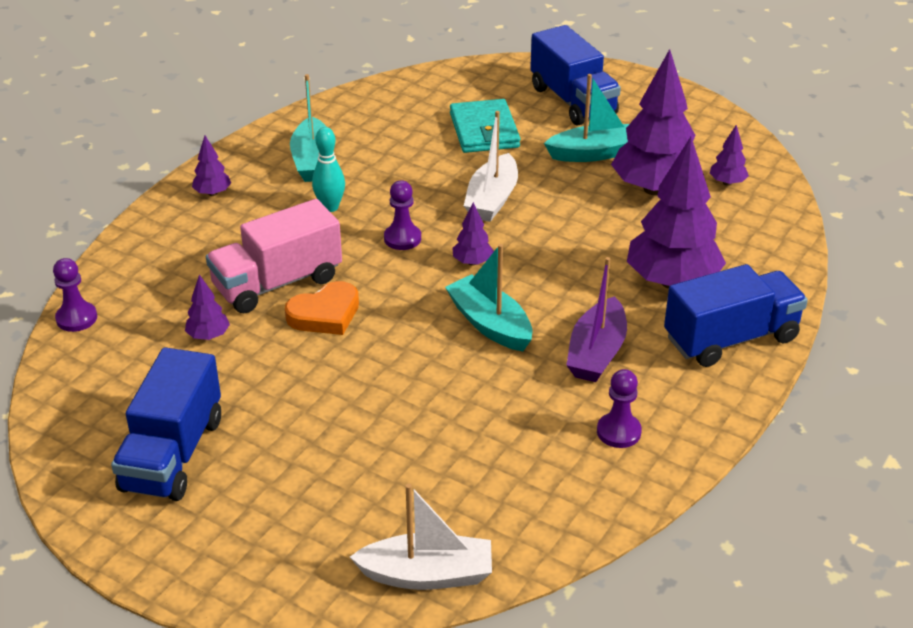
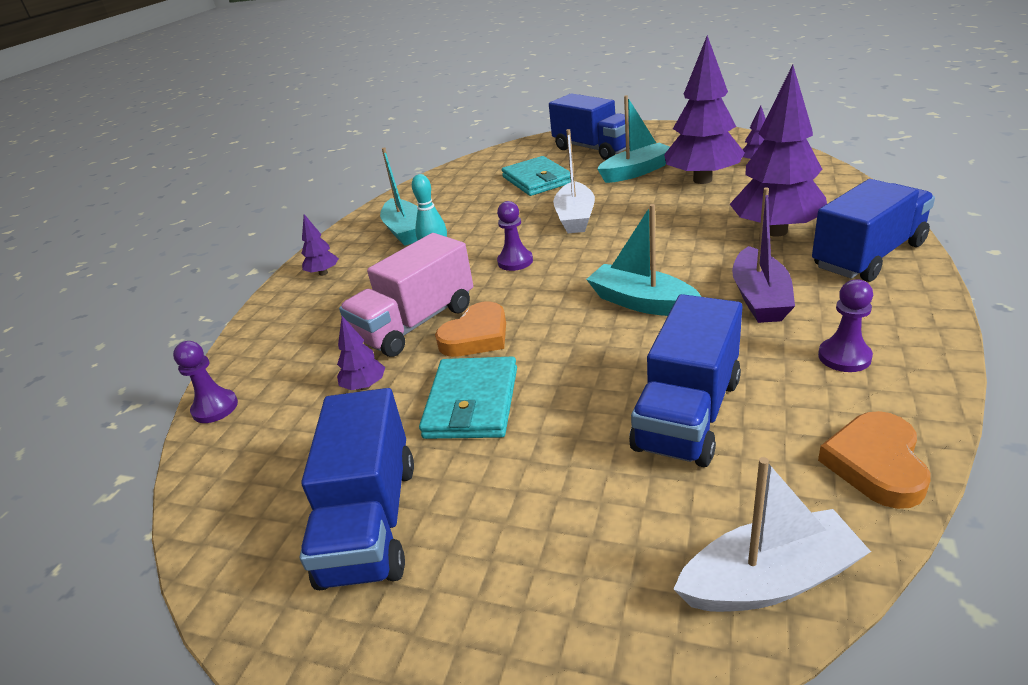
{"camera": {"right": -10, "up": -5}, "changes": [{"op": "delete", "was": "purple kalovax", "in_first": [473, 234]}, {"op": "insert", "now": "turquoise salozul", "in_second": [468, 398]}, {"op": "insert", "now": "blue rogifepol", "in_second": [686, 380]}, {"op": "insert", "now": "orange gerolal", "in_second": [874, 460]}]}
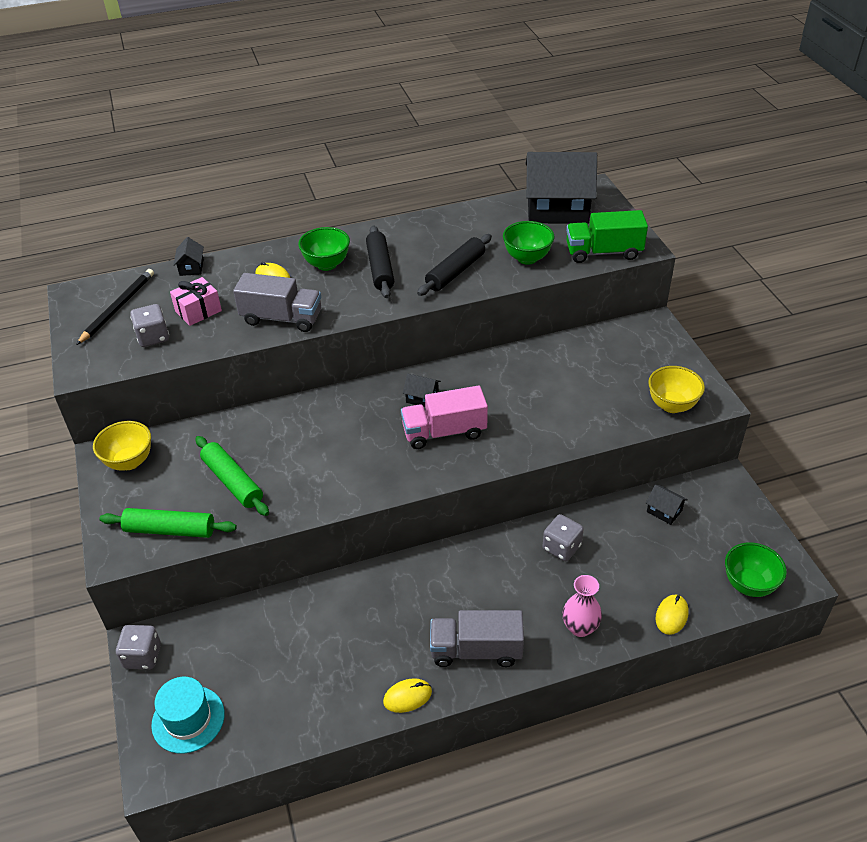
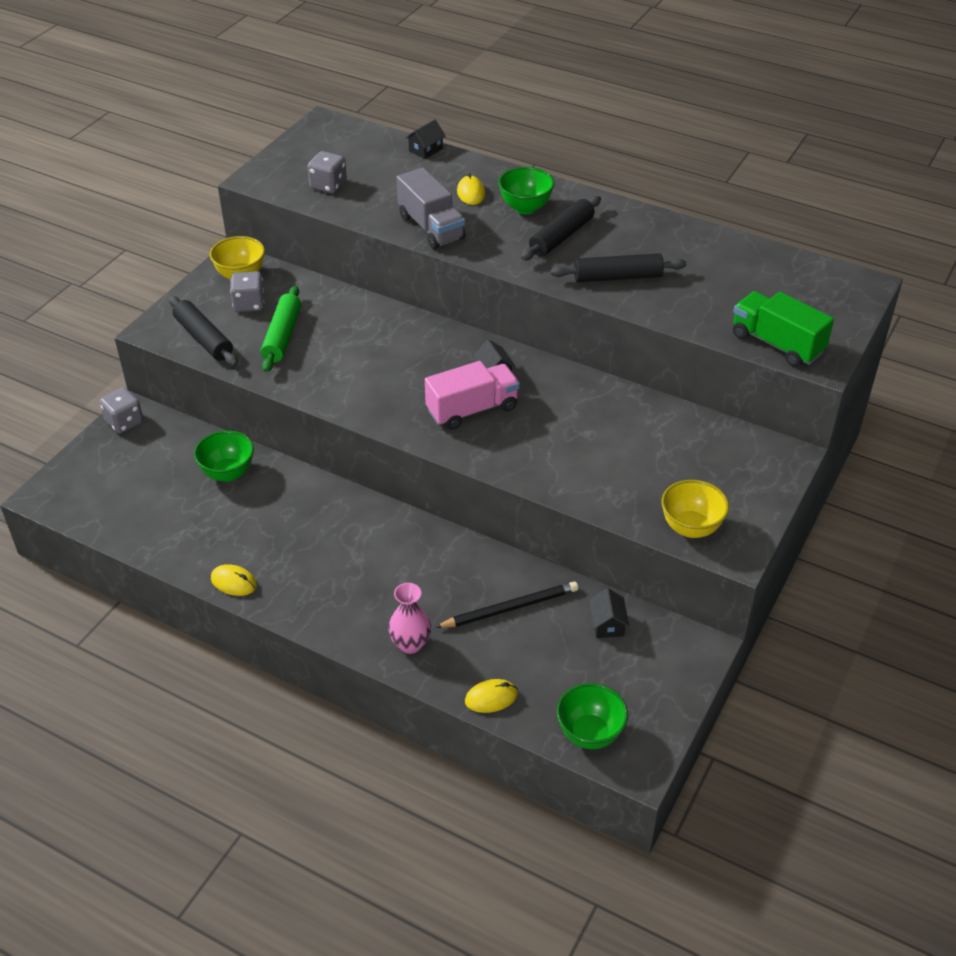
{"camera": {"right": 45, "up": 0}, "changes": [{"op": "delete", "was": "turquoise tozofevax", "in_first": [188, 715]}, {"op": "delete", "was": "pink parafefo", "in_first": [196, 301]}, {"op": "delete", "was": "grey rogifepol", "in_first": [477, 638]}, {"op": "delete", "was": "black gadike", "in_first": [561, 188]}, {"op": "move", "was": "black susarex", "in_first": [115, 307], "in_second": [506, 605]}, {"op": "move", "was": "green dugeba", "in_first": [529, 243], "in_second": [224, 456]}, {"op": "move", "was": "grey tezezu", "in_first": [563, 537], "in_second": [247, 291]}, {"op": "recolor", "was": "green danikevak", "now": "black danikevak", "in_first": [168, 523], "in_second": [203, 331]}, {"op": "rotate", "was": "pink rogifepol", "in_first": [444, 417], "in_second": [472, 395], "clockwise": 120}]}
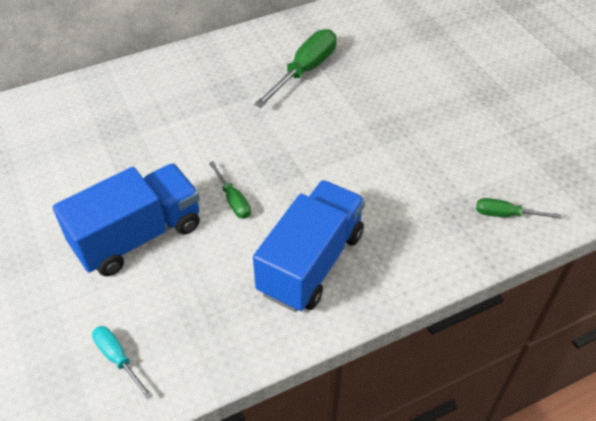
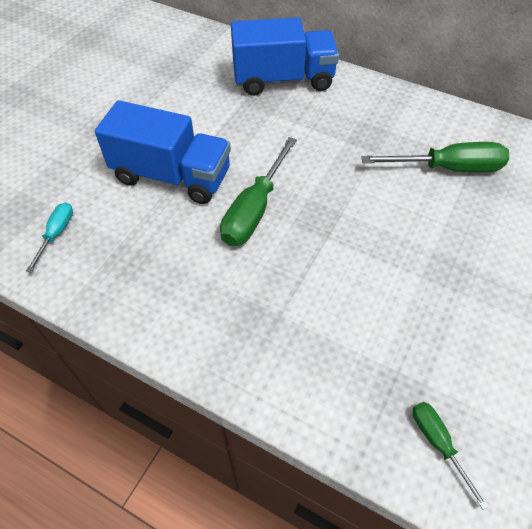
{"camera": {"right": 55, "up": 5}, "changes": [{"op": "move", "was": "blue rogifepol", "in_first": [309, 246], "in_second": [285, 56]}, {"op": "resize", "was": "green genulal", "in_first": [230, 190], "in_second": [258, 191], "ratio": 1.85}]}
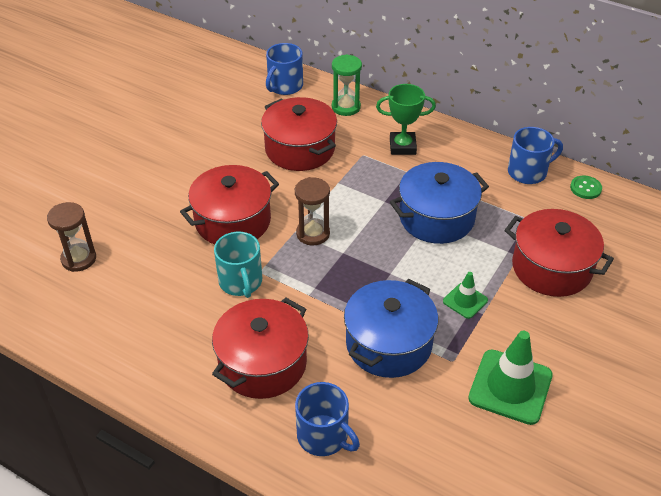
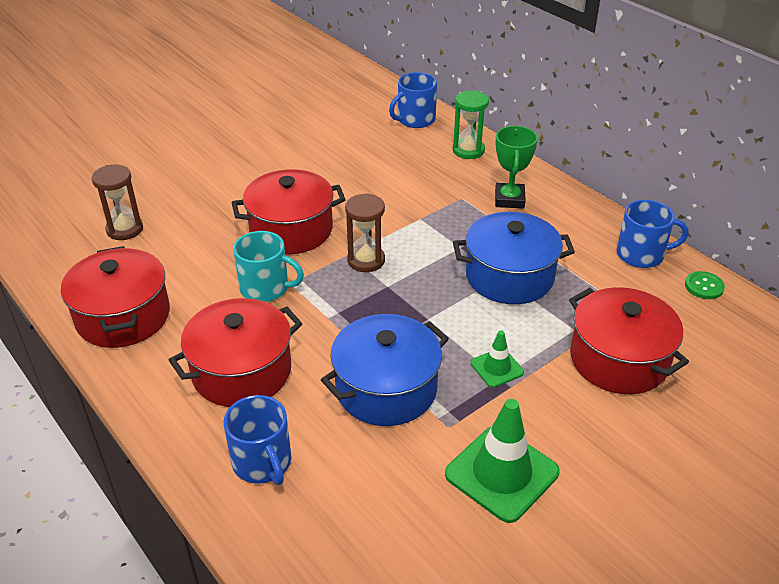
{"camera": {"right": 20, "up": -5}, "changes": [{"op": "move", "was": "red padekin", "in_first": [299, 134], "in_second": [115, 297]}, {"op": "rotate", "was": "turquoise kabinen", "in_first": [238, 265], "in_second": [268, 266], "clockwise": -75}, {"op": "rotate", "was": "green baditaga", "in_first": [406, 119], "in_second": [516, 167], "clockwise": 75}]}
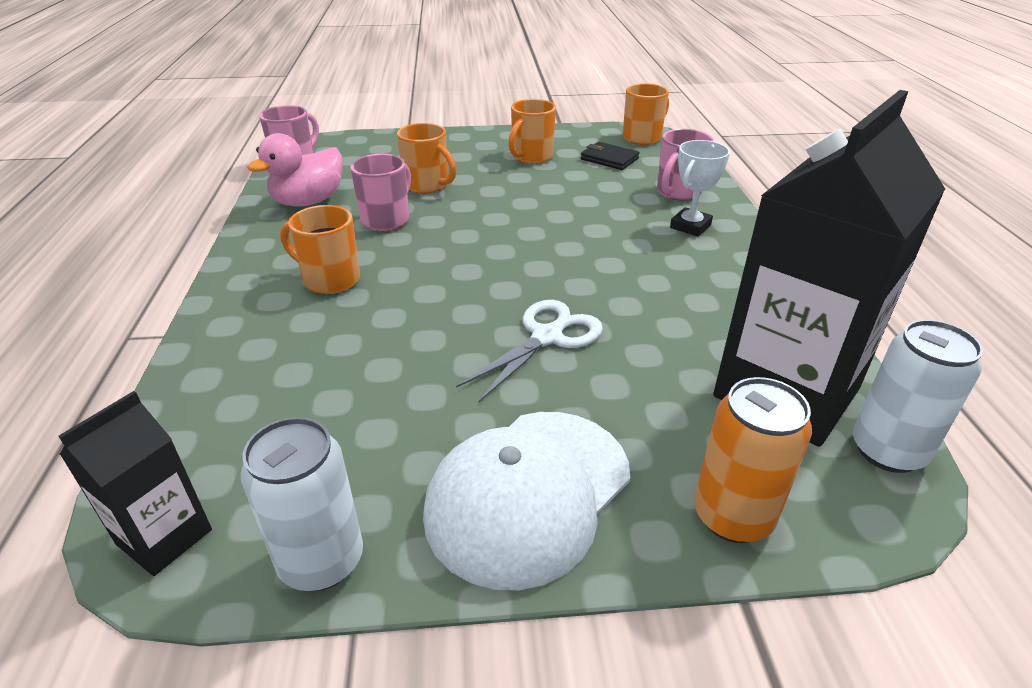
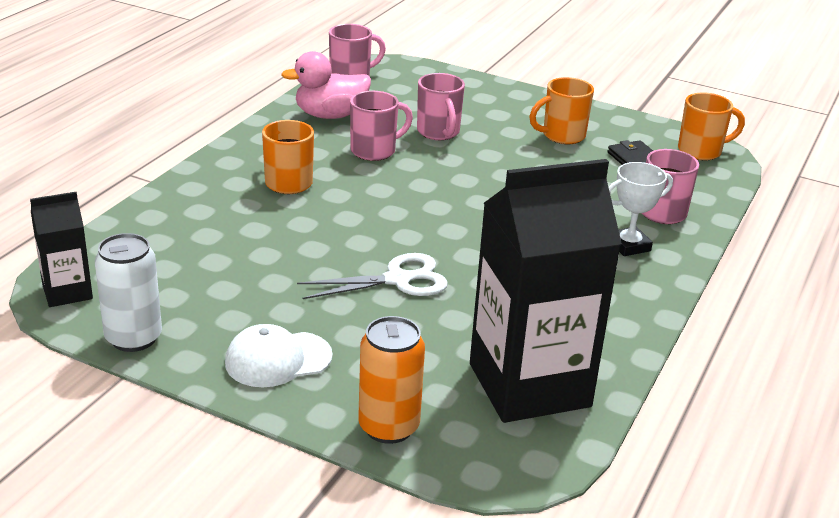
{"camera": {"right": 30, "up": -5}, "changes": [{"op": "delete", "was": "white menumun", "in_first": [918, 396]}, {"op": "recolor", "was": "orange kabinen", "now": "pink kabinen", "in_first": [426, 158], "in_second": [441, 106]}, {"op": "resize", "was": "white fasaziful", "in_first": [526, 501], "in_second": [279, 355], "ratio": 0.63}]}
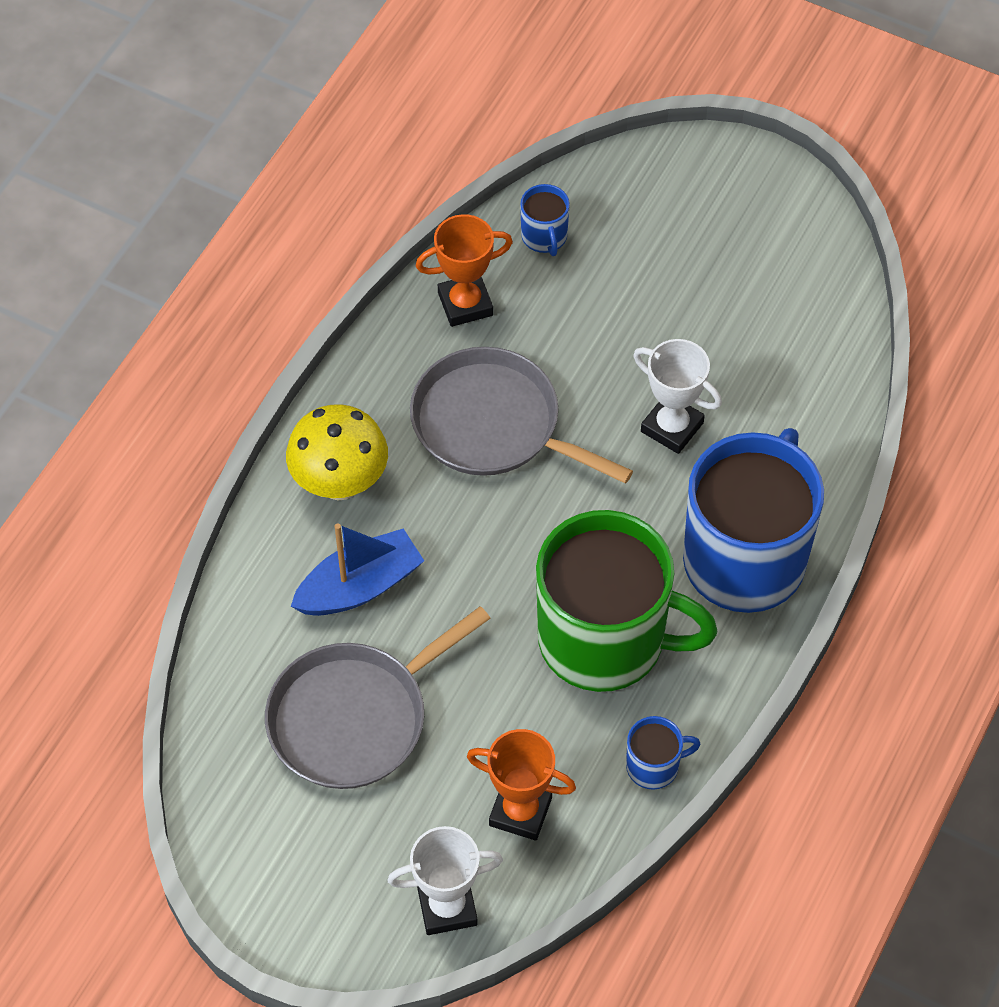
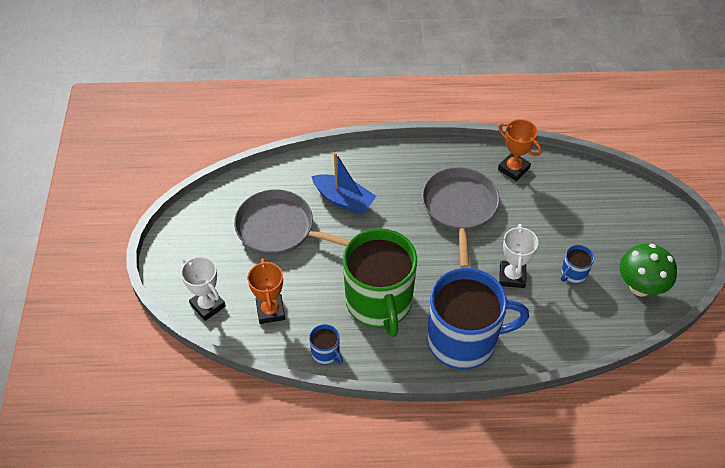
{"camera": {"right": 60, "up": -5}, "changes": [{"op": "delete", "was": "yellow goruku", "in_first": [337, 452]}, {"op": "insert", "now": "green goruku", "in_second": [648, 270]}, {"op": "move", "was": "blue kabinen", "in_first": [545, 220], "in_second": [577, 264]}]}
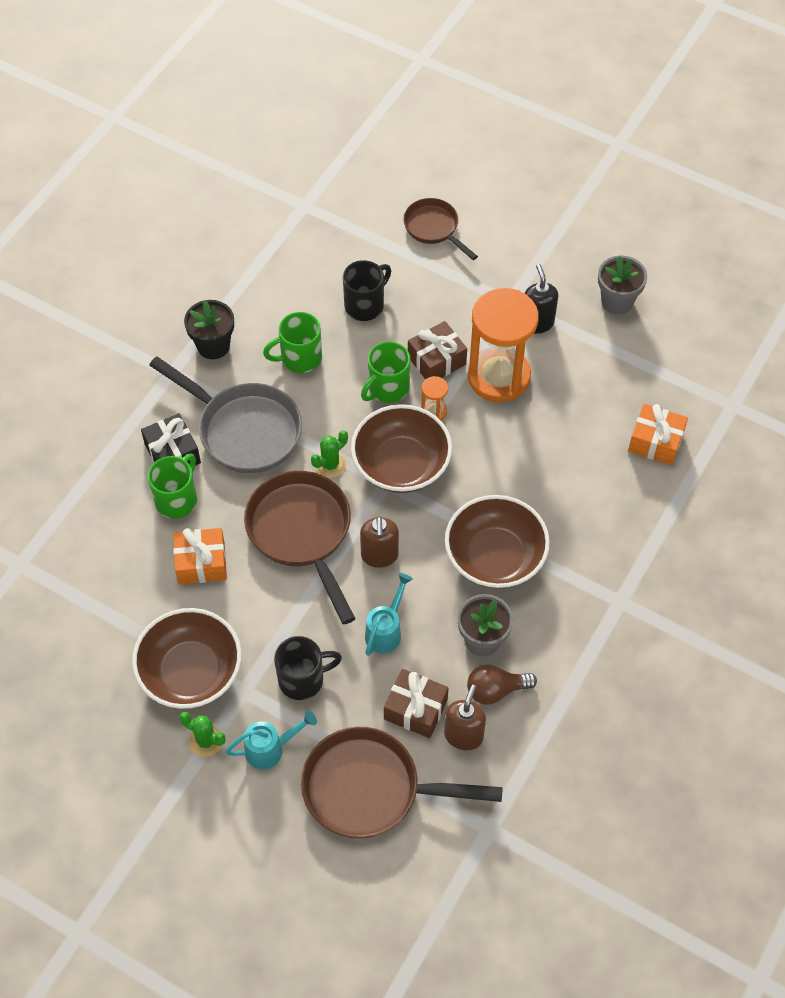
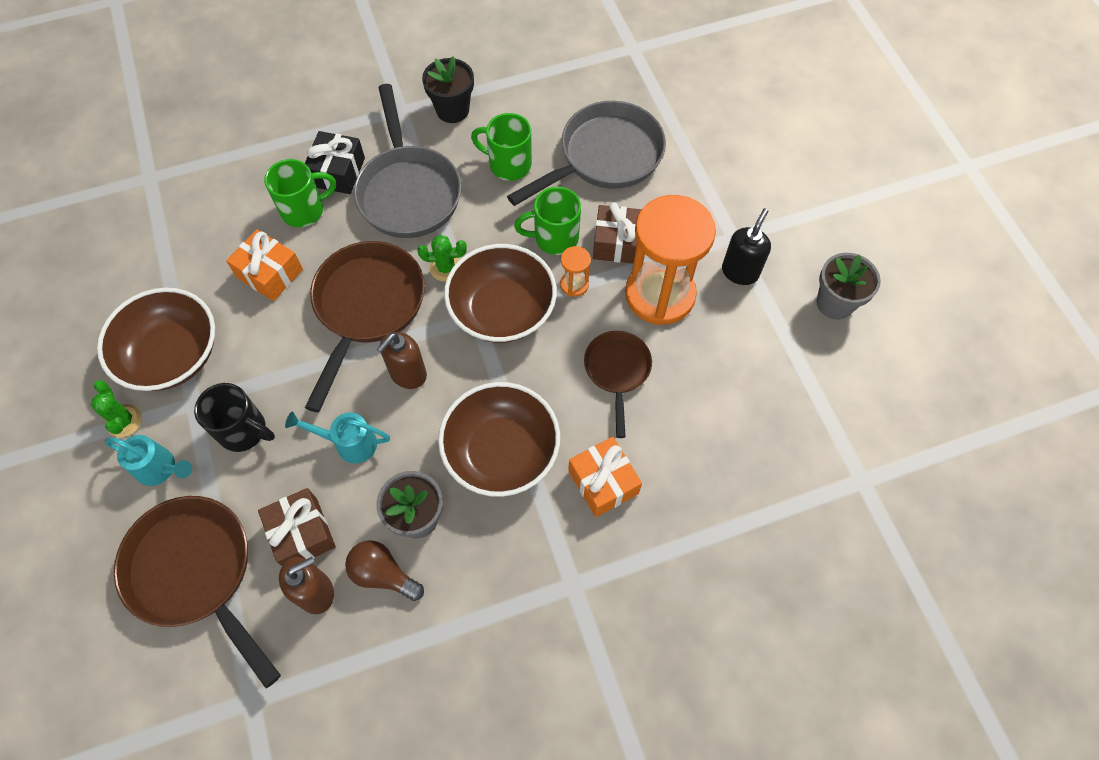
{"camera": {"right": 40, "up": 5}, "changes": [{"op": "move", "was": "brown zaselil", "in_first": [440, 229], "in_second": [618, 384]}, {"op": "move", "was": "orange parafefo", "in_first": [658, 434], "in_second": [605, 477]}, {"op": "replace", "was": "black kabinen", "now": "grey zaselil", "in_first": [367, 290], "in_second": [586, 153]}, {"op": "rotate", "was": "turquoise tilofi", "in_first": [389, 614], "in_second": [337, 437], "clockwise": -150}]}
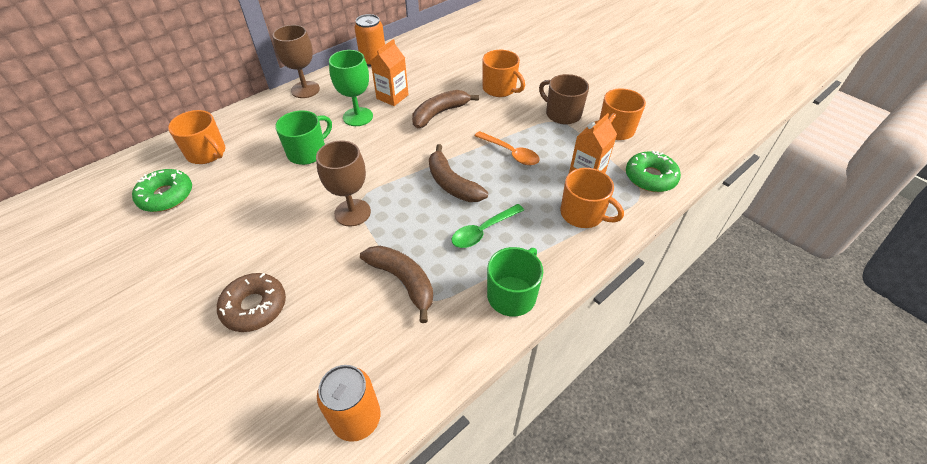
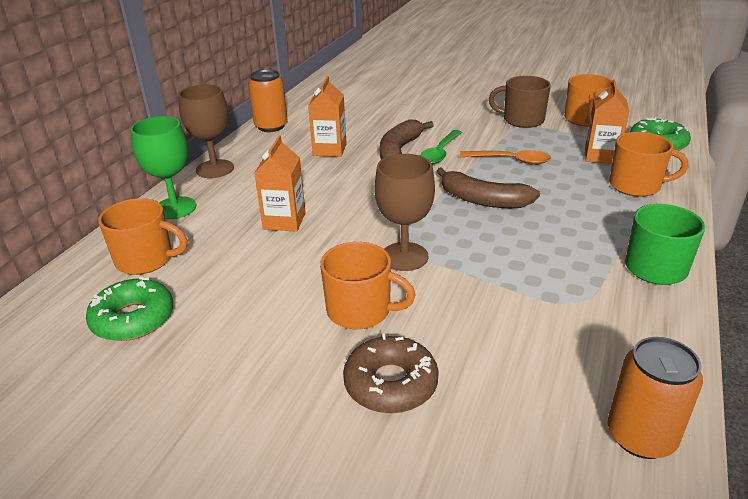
{"camera": {"right": -25, "up": -15}, "changes": [{"op": "delete", "was": "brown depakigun", "in_first": [396, 284]}, {"op": "move", "was": "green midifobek", "in_first": [351, 88], "in_second": [163, 167]}, {"op": "move", "was": "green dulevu", "in_first": [488, 226], "in_second": [441, 147]}, {"op": "move", "was": "orange kabinen", "in_first": [503, 73], "in_second": [367, 285]}, {"op": "replace", "was": "green kabinen", "now": "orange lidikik", "in_first": [303, 137], "in_second": [280, 183]}]}
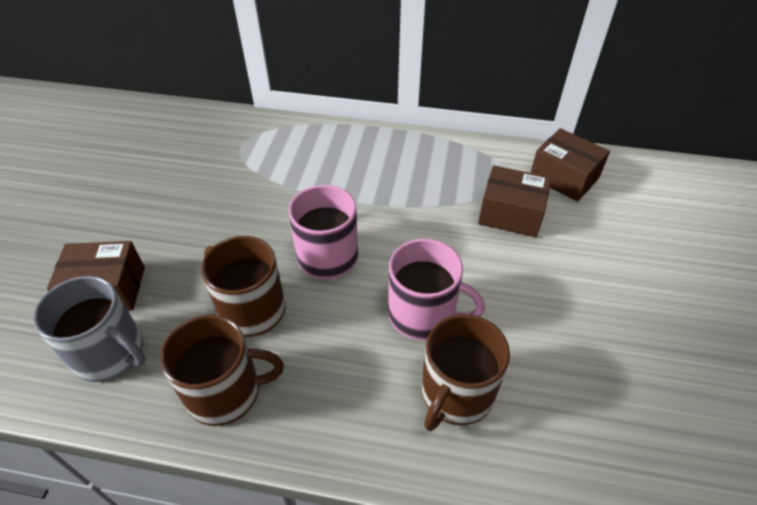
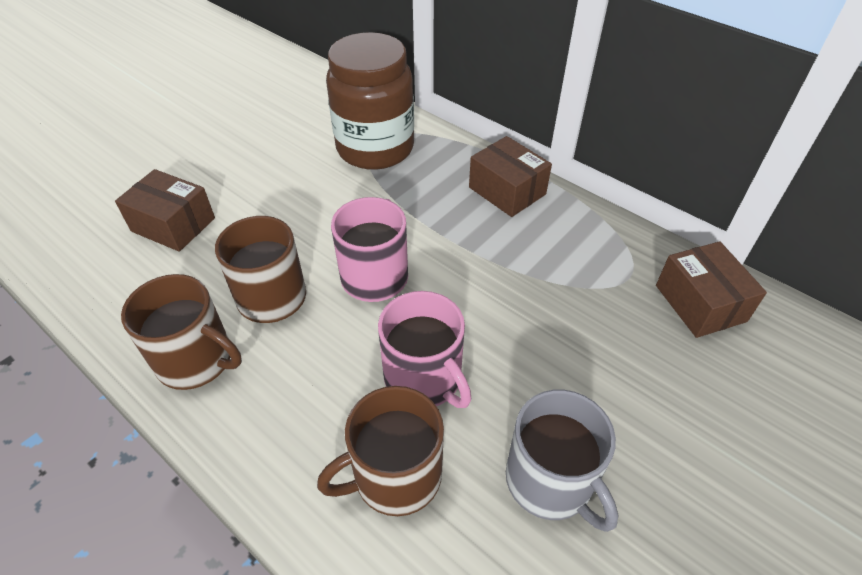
{"camera": {"right": 30, "up": 0}, "changes": [{"op": "insert", "now": "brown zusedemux", "in_second": [370, 101]}, {"op": "move", "was": "grey kabinen", "in_first": [89, 329], "in_second": [562, 461]}, {"op": "move", "was": "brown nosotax", "in_first": [514, 201], "in_second": [510, 176]}]}
